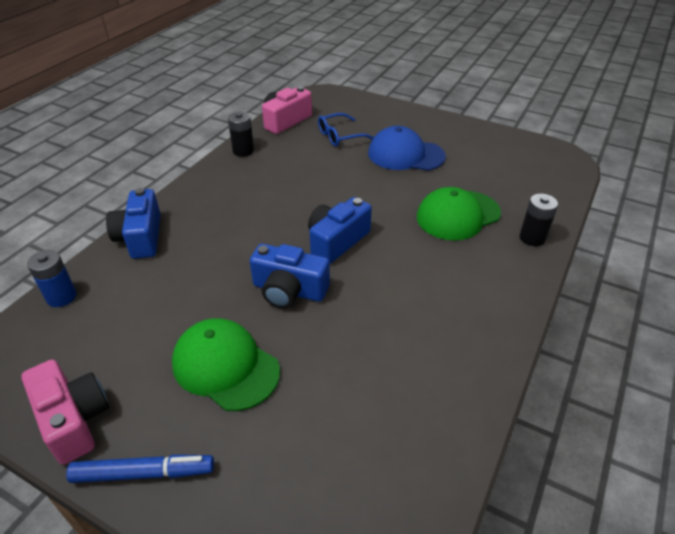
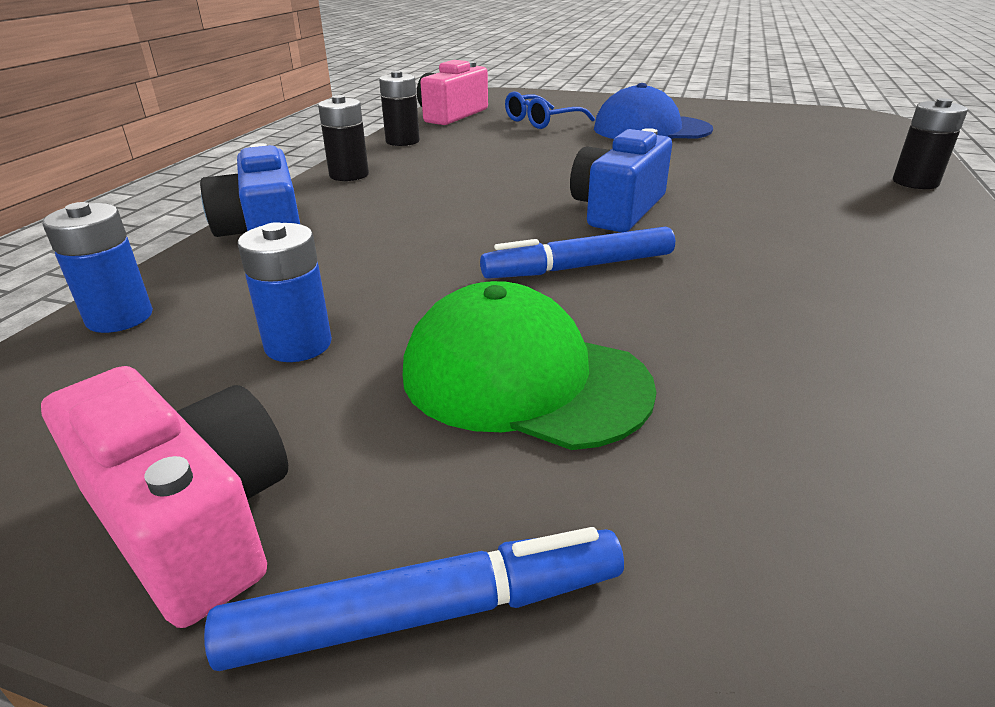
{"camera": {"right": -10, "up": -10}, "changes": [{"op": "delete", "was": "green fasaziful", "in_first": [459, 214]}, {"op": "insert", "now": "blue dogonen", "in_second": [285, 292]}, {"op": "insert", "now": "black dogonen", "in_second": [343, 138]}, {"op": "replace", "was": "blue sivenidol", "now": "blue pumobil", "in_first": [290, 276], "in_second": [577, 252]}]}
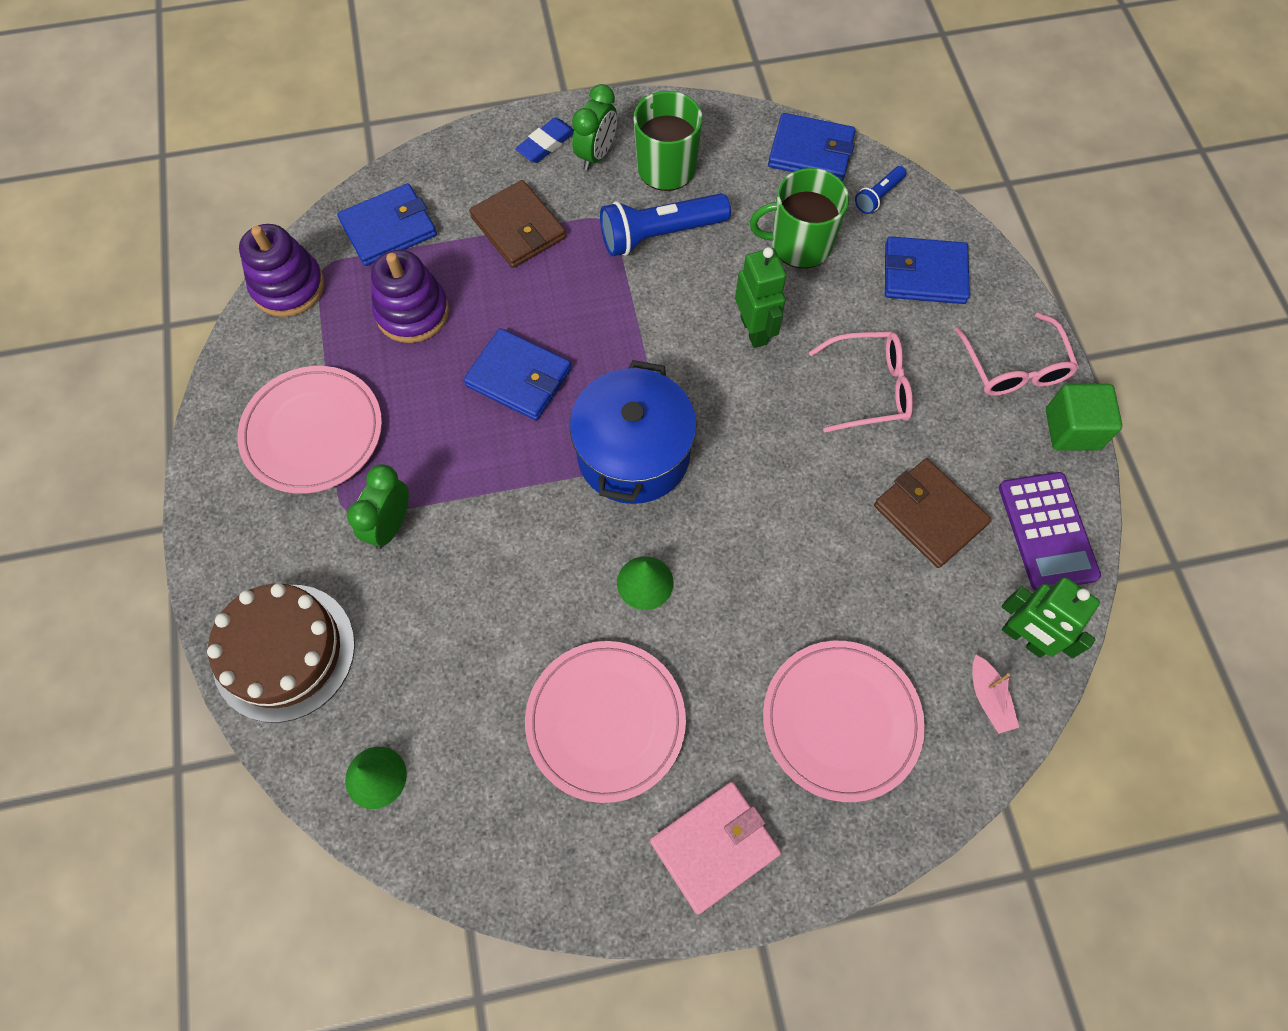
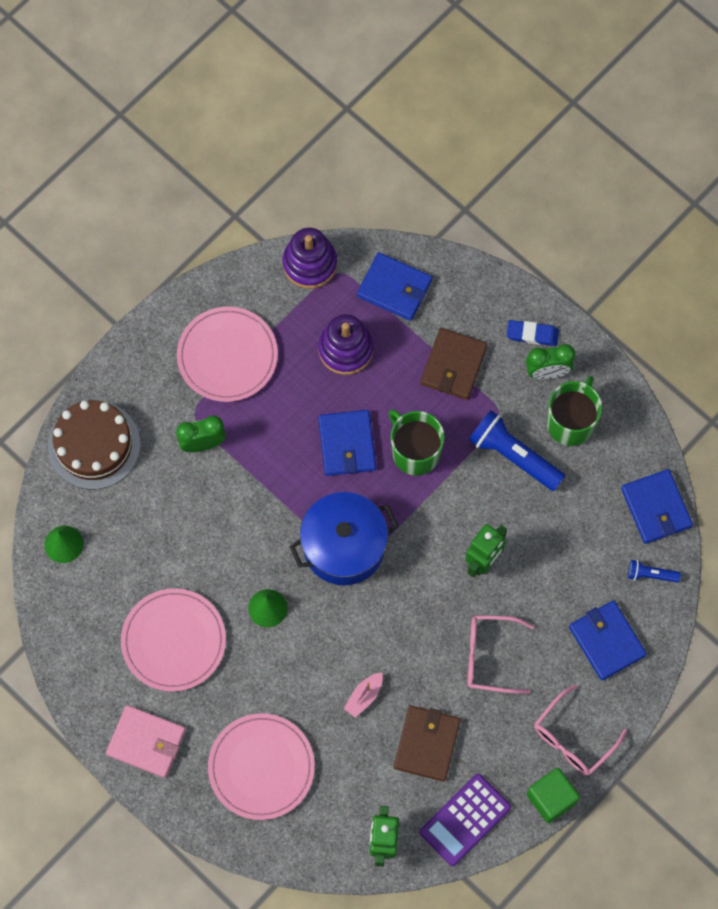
{"camera": {"right": 55, "up": 5}, "changes": [{"op": "move", "was": "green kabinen", "in_first": [799, 218], "in_second": [416, 442]}, {"op": "move", "was": "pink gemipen", "in_first": [995, 694], "in_second": [363, 694]}, {"op": "rotate", "was": "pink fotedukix", "in_first": [861, 382], "in_second": [501, 654], "clockwise": 135}]}
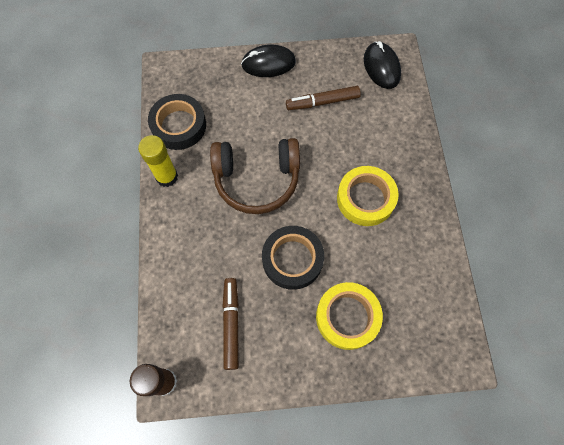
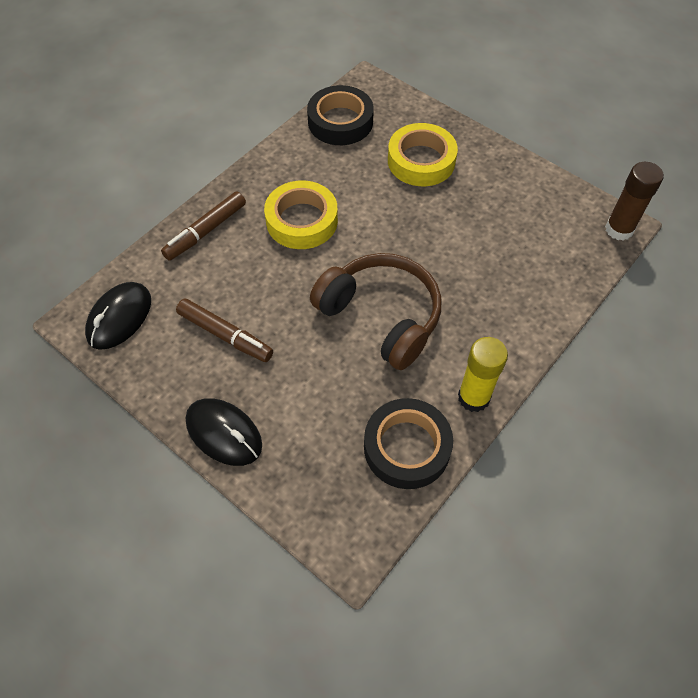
{"camera": {"right": -135, "up": -10}, "changes": [{"op": "move", "was": "brown pumobil", "in_first": [230, 324], "in_second": [203, 226]}, {"op": "move", "was": "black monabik", "in_first": [293, 258], "in_second": [340, 115]}]}
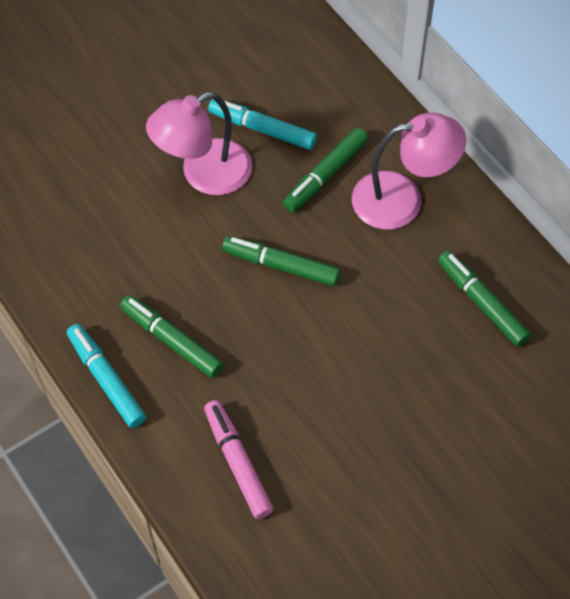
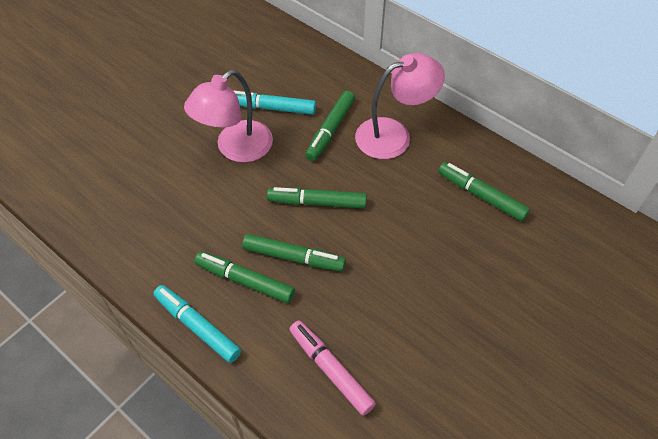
{"camera": {"right": -15, "up": -5}, "changes": [{"op": "insert", "now": "green pumobil", "in_second": [294, 253]}]}
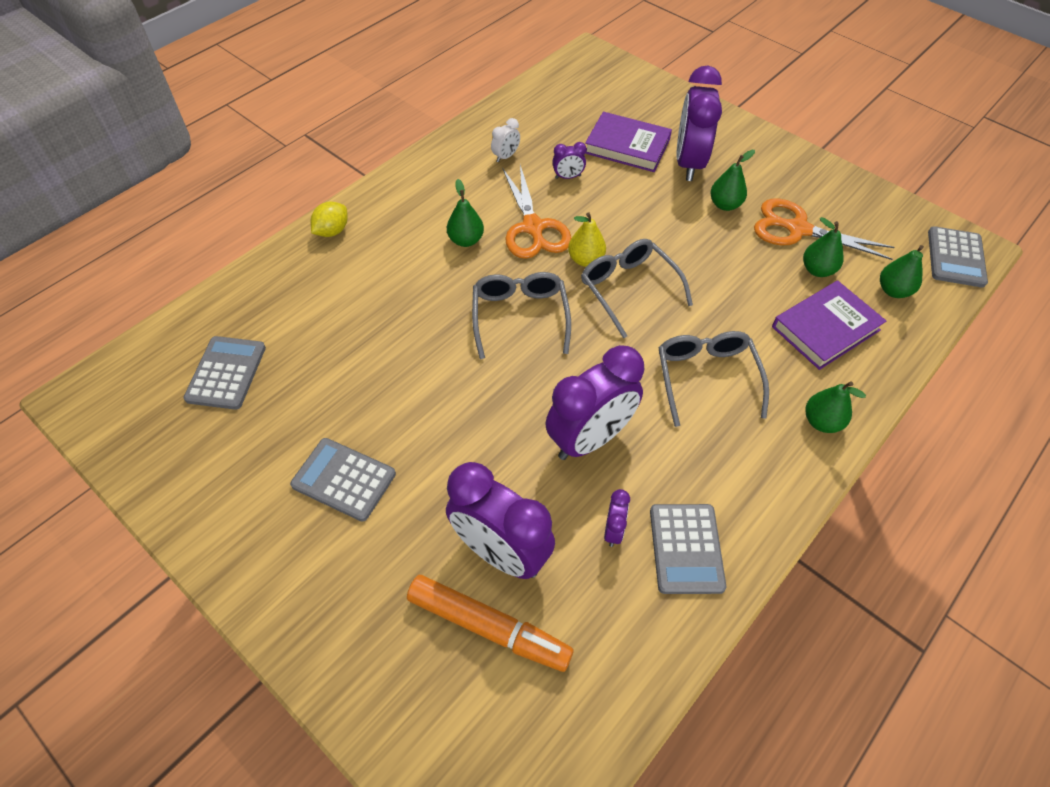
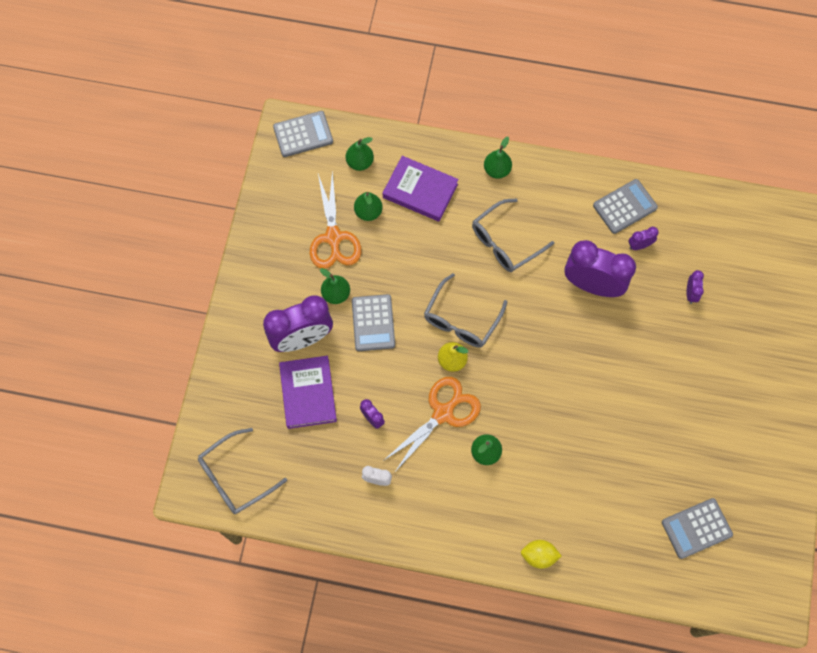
{"camera": {"right": -120, "up": 15}, "changes": [{"op": "delete", "was": "orange pumobil", "in_first": [490, 623]}, {"op": "move", "was": "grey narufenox", "in_first": [343, 480], "in_second": [373, 322]}, {"op": "move", "was": "grey fotedukix", "in_first": [521, 315], "in_second": [242, 471]}, {"op": "resize", "was": "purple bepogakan", "in_first": [500, 520], "in_second": [695, 287], "ratio": 0.43}]}
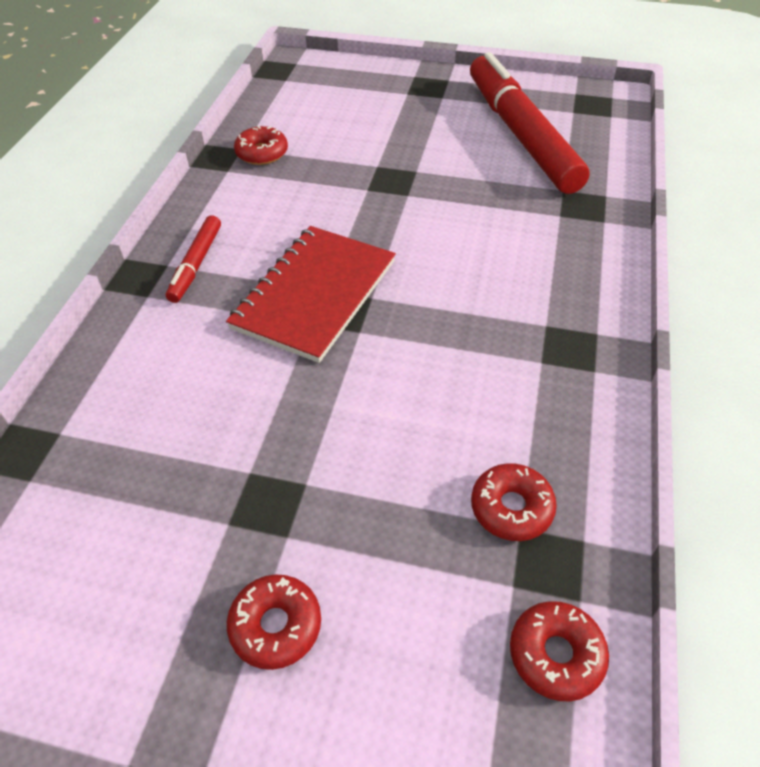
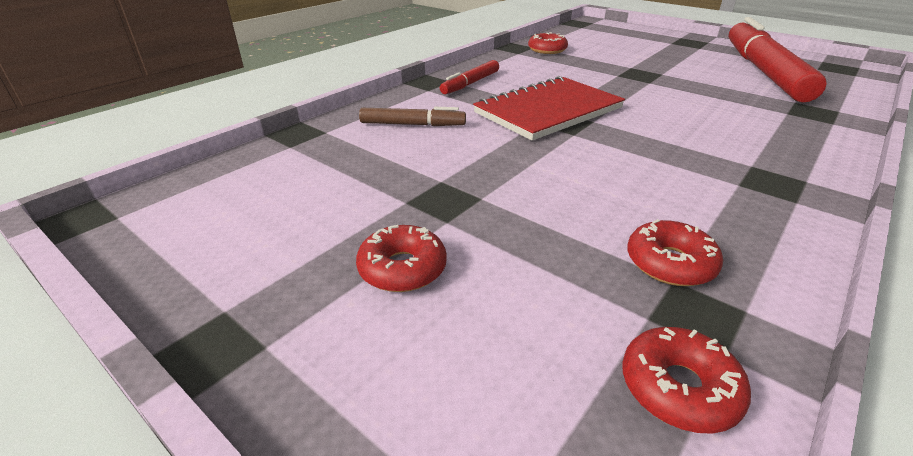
{"camera": {"right": 25, "up": -15}, "changes": [{"op": "insert", "now": "brown pumobil", "in_second": [412, 116]}]}
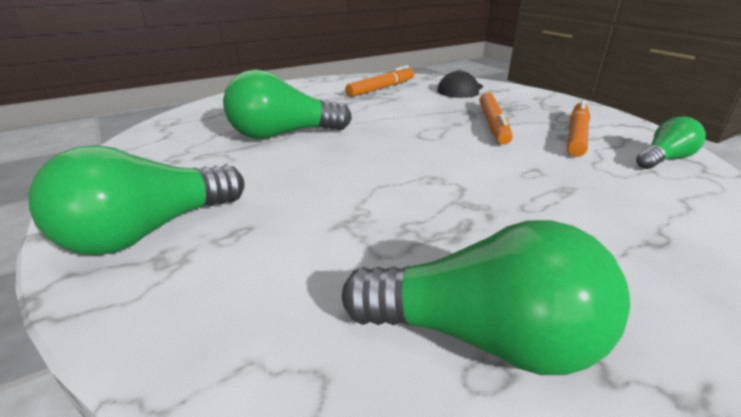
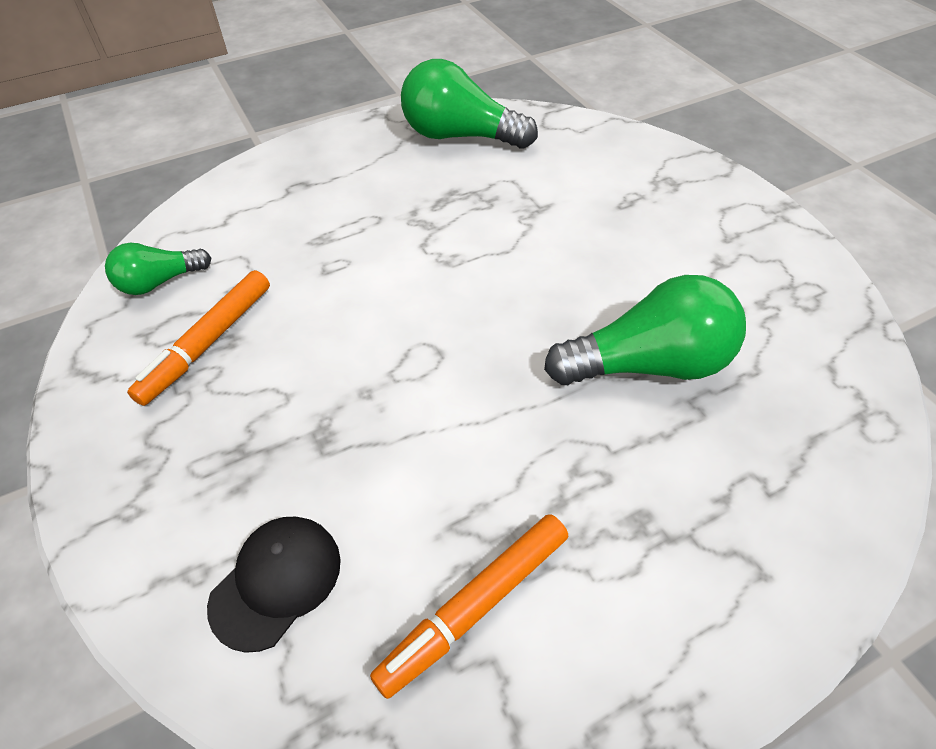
{"camera": {"right": -175, "up": 20}, "changes": [{"op": "delete", "was": "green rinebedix", "in_first": [136, 200]}, {"op": "delete", "was": "orange pumobil", "in_first": [496, 118]}]}
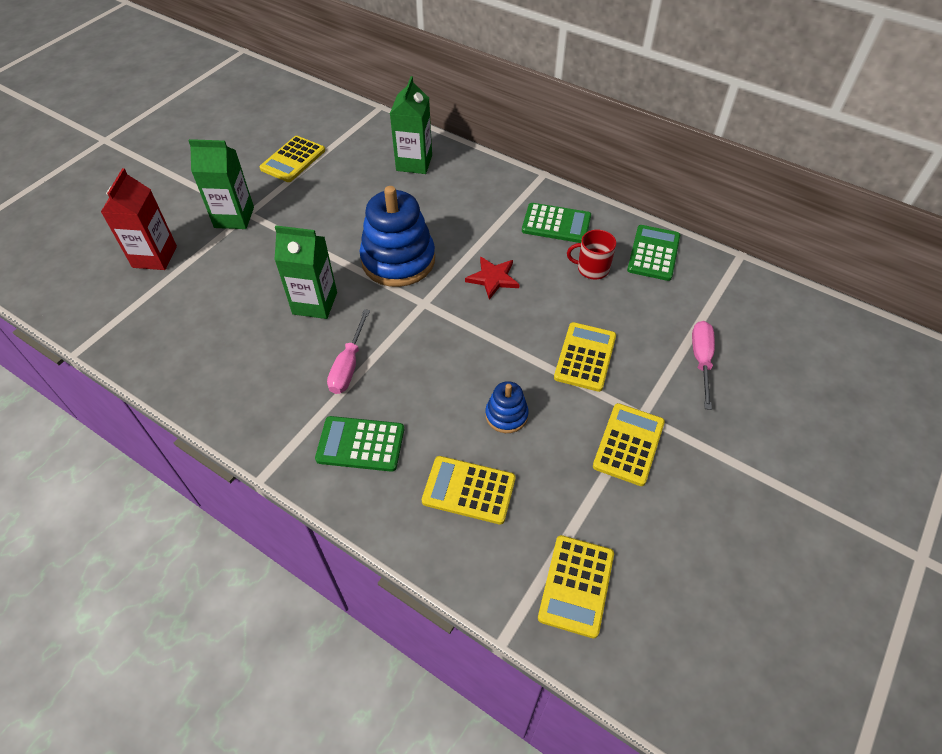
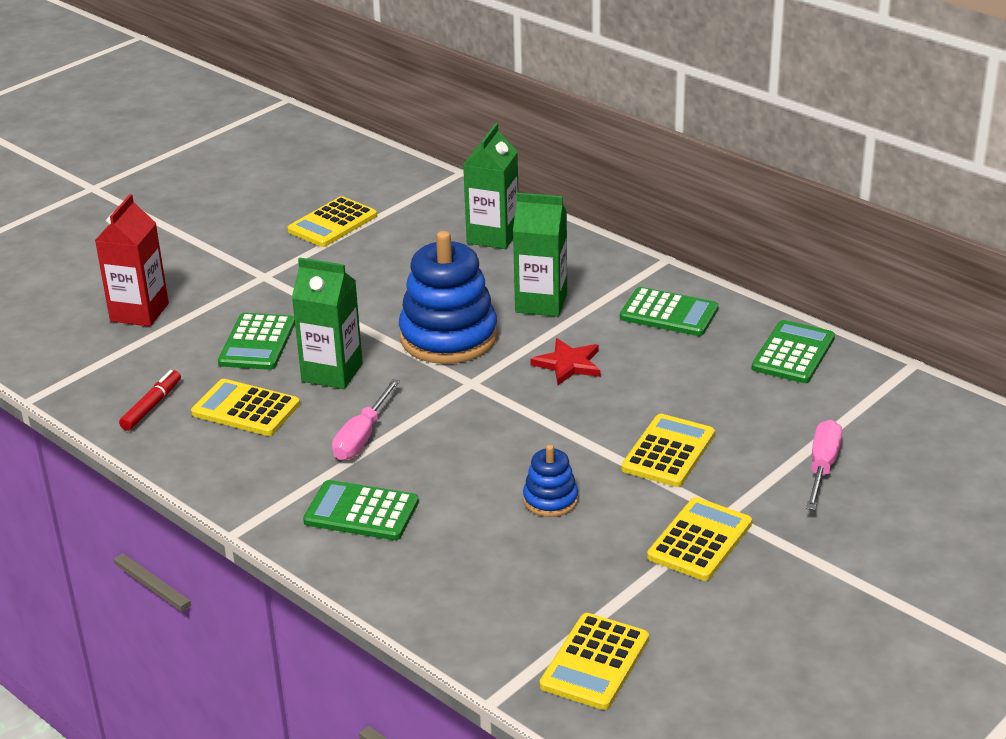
{"camera": {"right": 10, "up": -20}, "changes": [{"op": "delete", "was": "red kabinen", "in_first": [591, 254]}, {"op": "insert", "now": "red pumobil", "in_second": [150, 400]}, {"op": "insert", "now": "green narufenox", "in_second": [256, 341]}, {"op": "move", "was": "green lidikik", "in_first": [221, 184], "in_second": [540, 255]}, {"op": "move", "was": "yellow narufenox", "in_first": [469, 490], "in_second": [245, 407]}]}
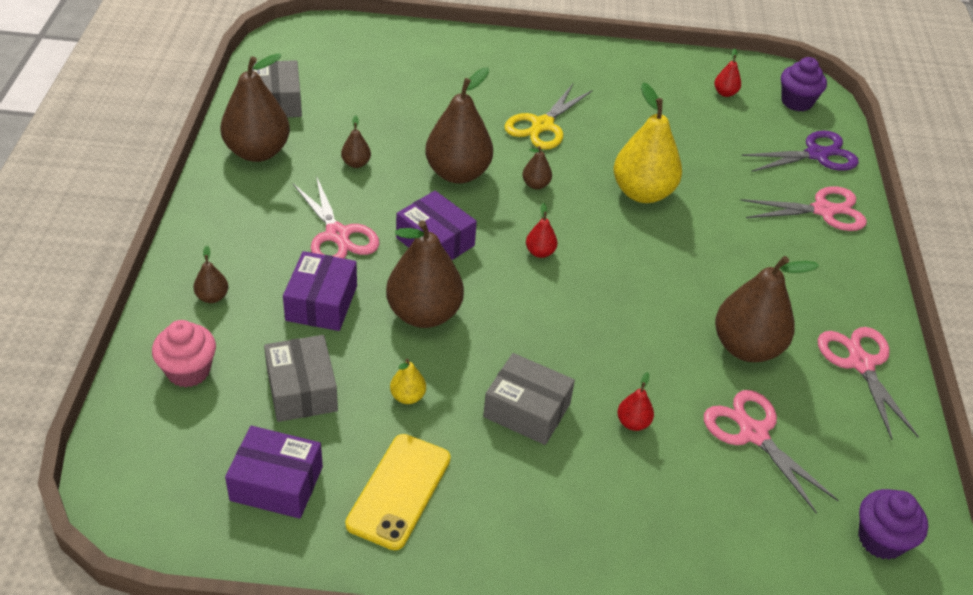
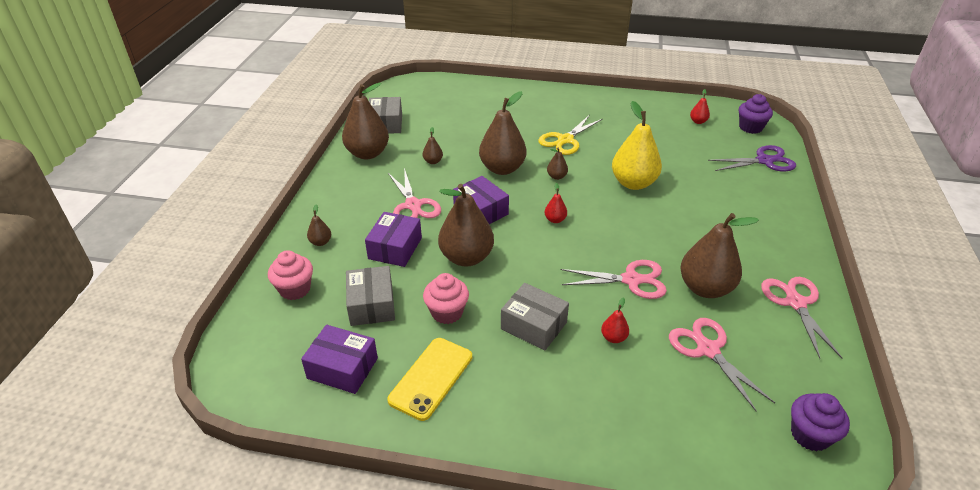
{"camera": {"right": 10, "up": -5}, "changes": [{"op": "move", "was": "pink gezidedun", "in_first": [804, 208], "in_second": [614, 279]}, {"op": "replace", "was": "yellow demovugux", "now": "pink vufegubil", "in_first": [408, 381], "in_second": [446, 298]}]}
